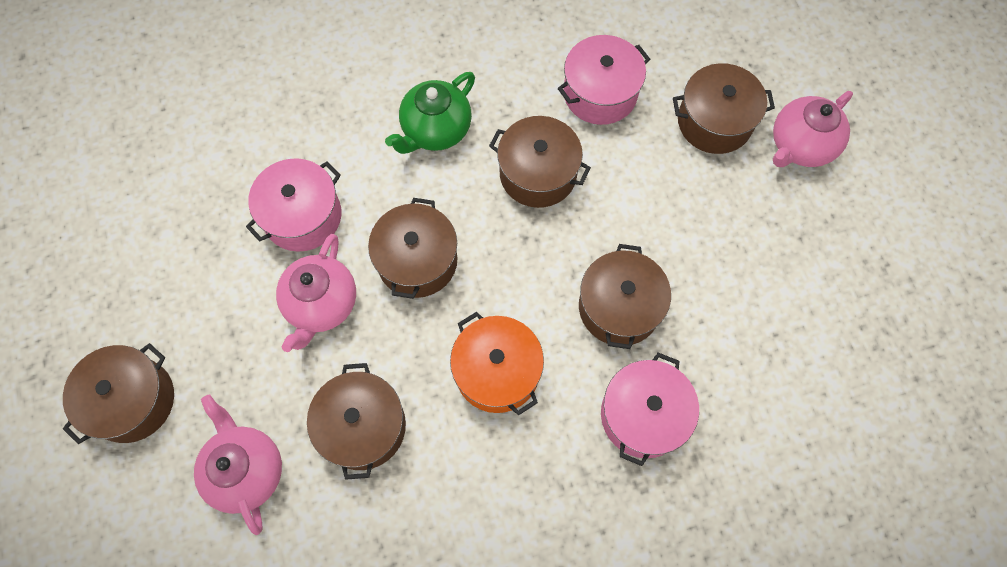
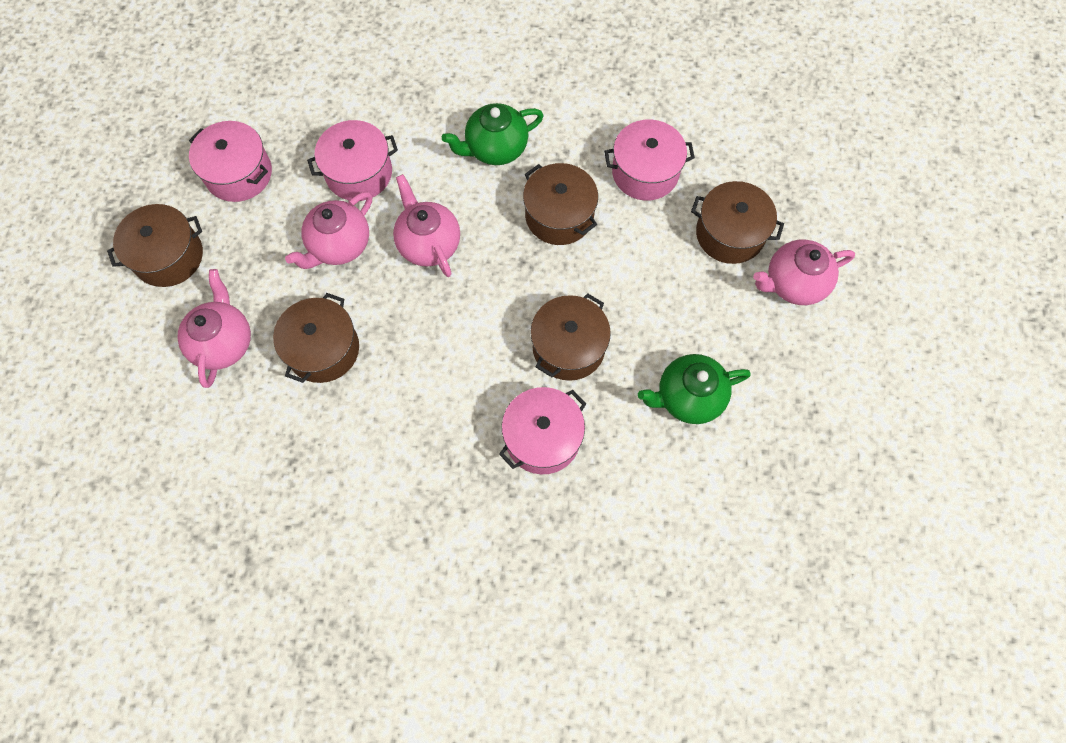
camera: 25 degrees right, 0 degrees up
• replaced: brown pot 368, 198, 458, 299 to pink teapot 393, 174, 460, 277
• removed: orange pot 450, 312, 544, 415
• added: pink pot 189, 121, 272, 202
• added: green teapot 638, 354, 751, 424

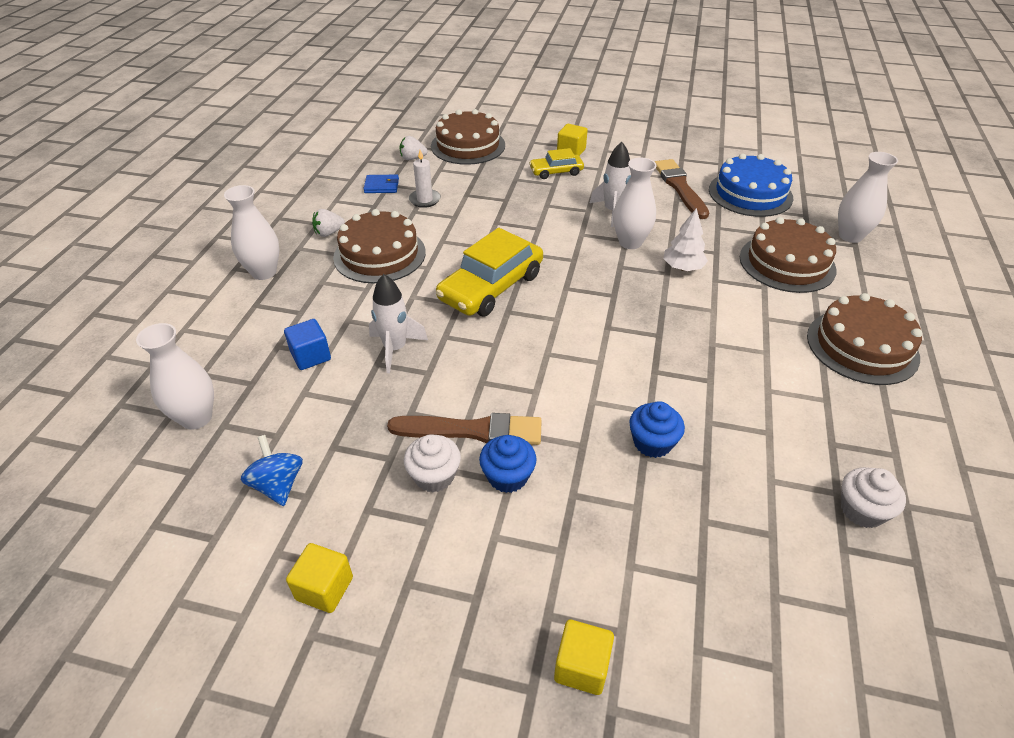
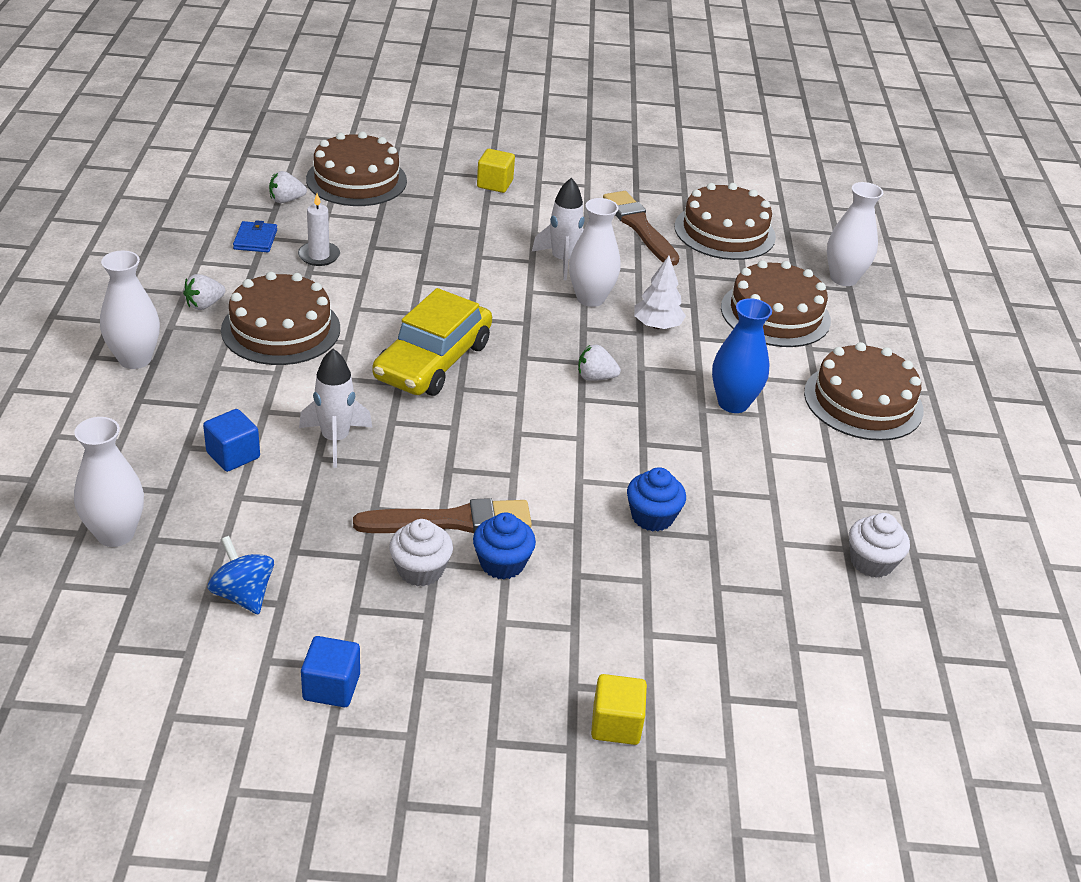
camera: 15 degrees left, 5 degrees down
• removed: yellow car 529, 148, 584, 179
• recoloured: blue cake 709, 153, 793, 217 to brown cake 674, 183, 776, 260
• turned: blue wallet 363, 175, 399, 193 = 233, 220, 277, 252 75 degrees counterclockwise
• recoloured: yellow cube 286, 543, 353, 613 to blue cube 301, 636, 360, 707
• added: blue vase 712, 298, 772, 413
• added: white strawberry 578, 345, 621, 381

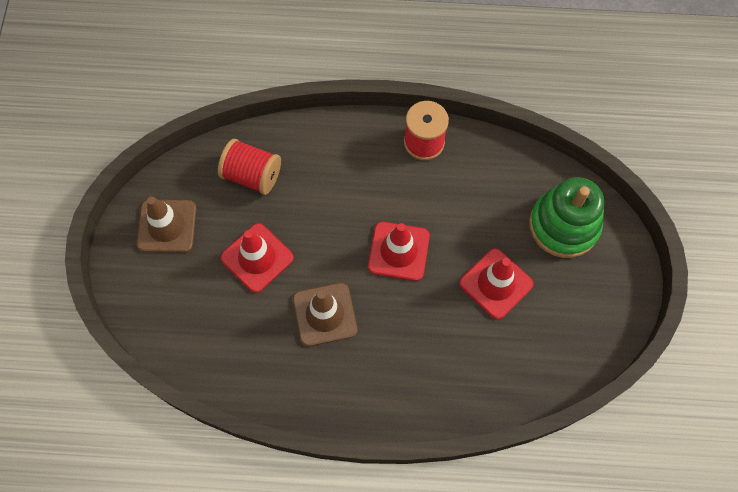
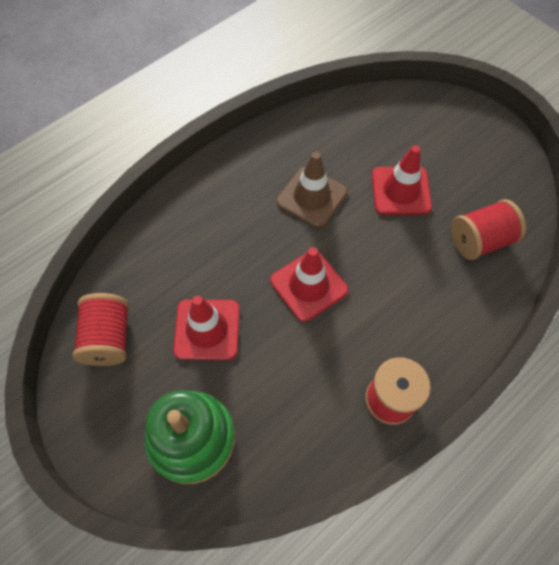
camera: 135 degrees right, 5 degrees down
• removed: brown traffic cone 136, 197, 196, 253
• added: red spool 72, 293, 129, 366

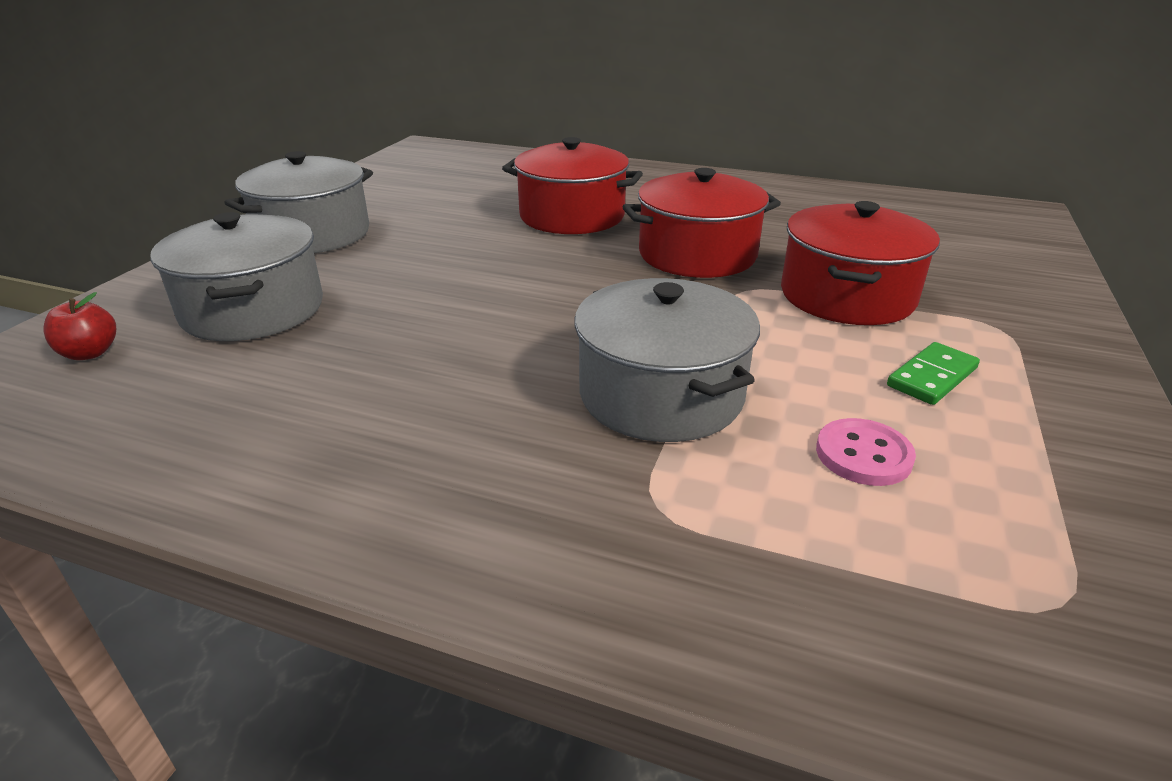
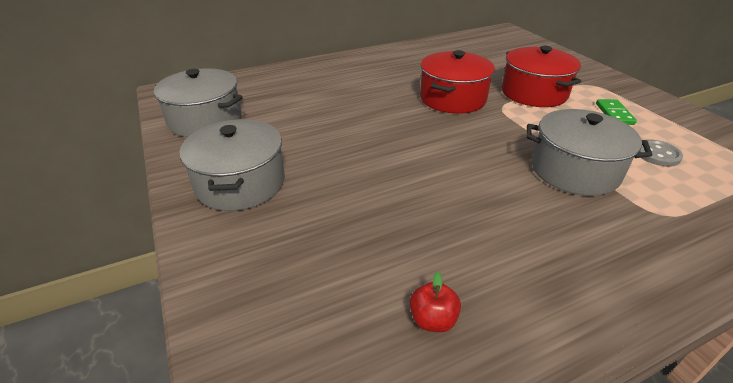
camera: 45 degrees left, 5 degrees up
• removed: red pot 502, 137, 643, 234
• moved: grey pot 150, 212, 323, 341 to 154, 68, 243, 137
• moved: red apple 43, 292, 116, 360 to 410, 272, 461, 332
• recoloured: pink button 816, 418, 916, 486 to grey button 639, 139, 683, 167

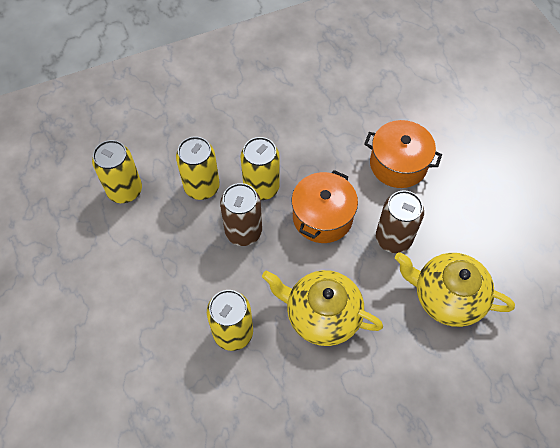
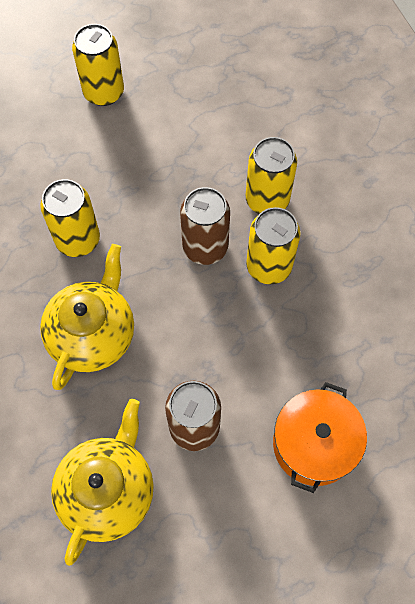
camera: 90 degrees right, 5 degrees up
• moved: yellow can 92, 140, 142, 203 to 72, 24, 124, 106
• removed: orange pot 292, 170, 358, 243

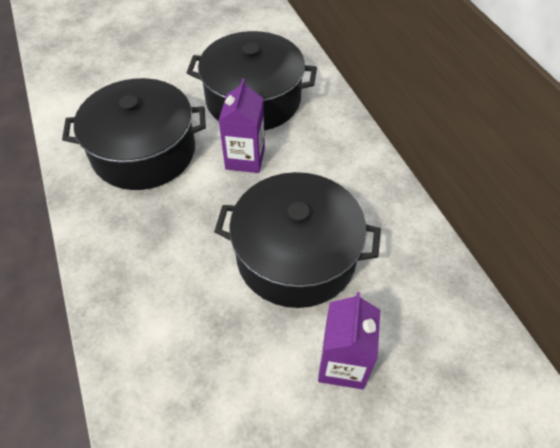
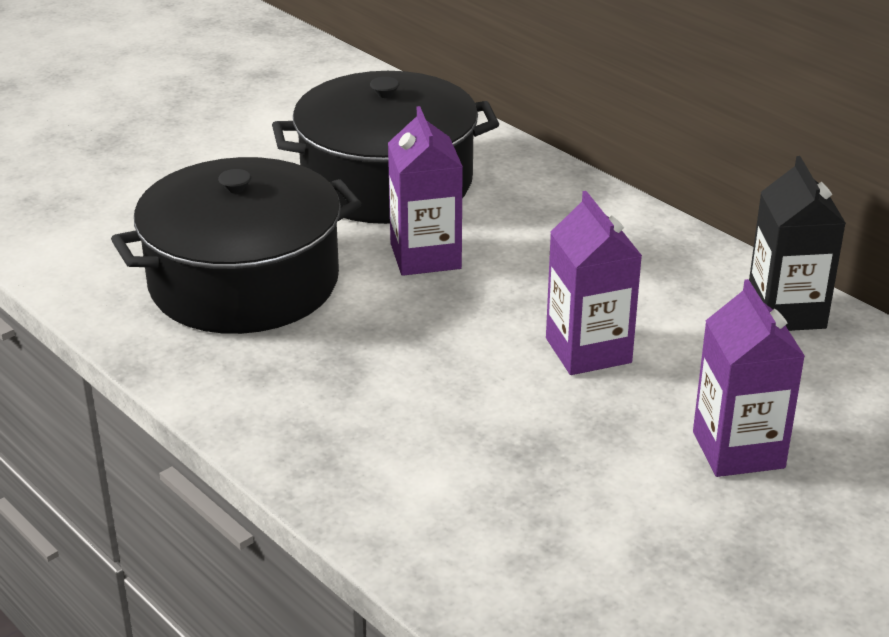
camera: 20 degrees left, 20 degrees down
• replaced: black pot 214, 172, 381, 308 to purple carton 546, 191, 642, 375
• added: black carton 749, 156, 846, 331

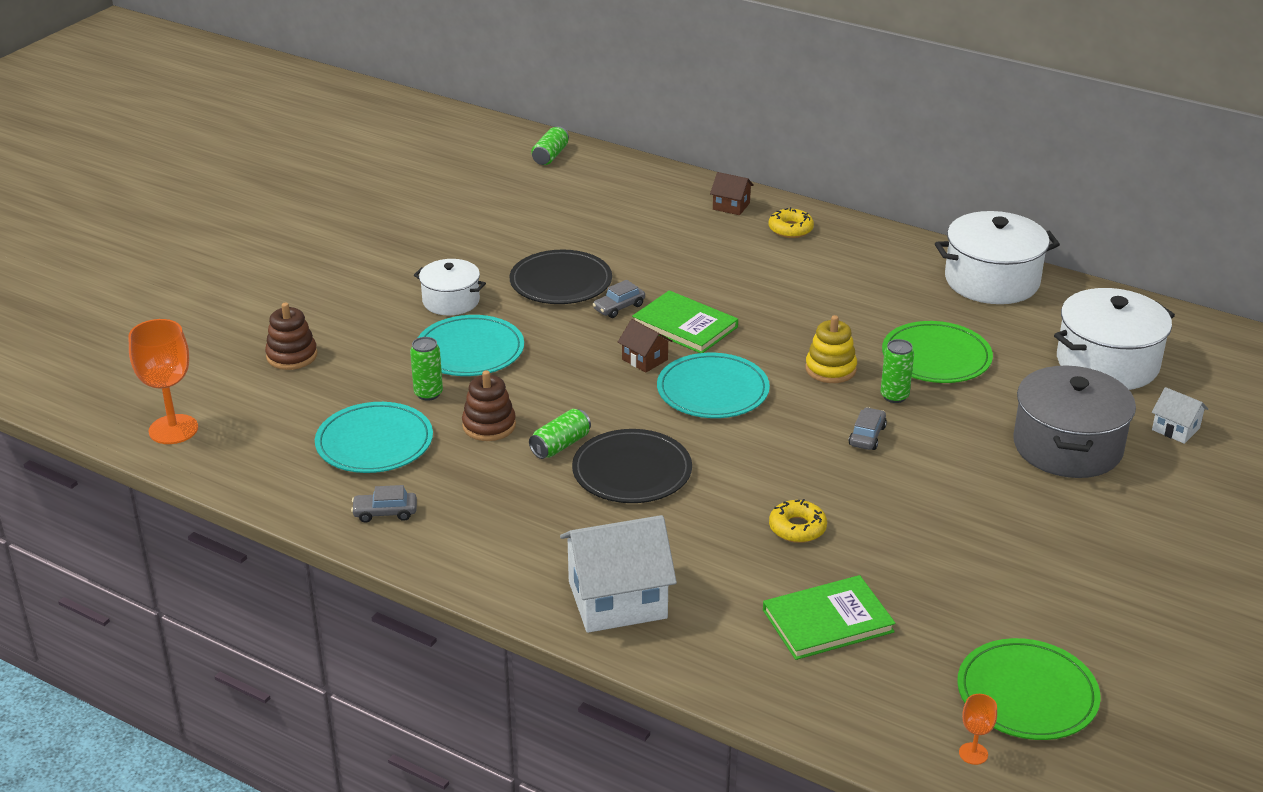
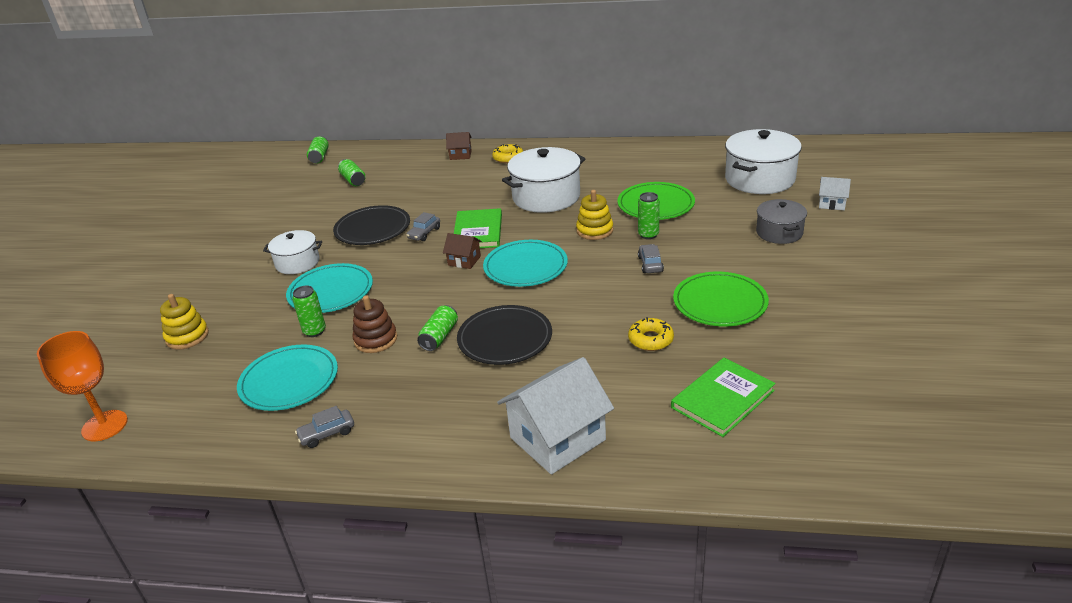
camera: 20 degrees left, 0 degrees up
• moved: white pot 935, 211, 1060, 304 to 502, 147, 585, 213
• turned: green book 632, 290, 738, 353 = 454, 208, 502, 248 75 degrees clockwise
• recoloured: brown stacking toy 265, 302, 317, 370 to yellow stacking toy 160, 294, 209, 350
• resized: grey pot 1013, 365, 1136, 478 = 756, 199, 807, 244 x0.59
• moved: green plate 957, 638, 1101, 740 to 673, 272, 769, 326
• removed: orange goblet 959, 694, 997, 765
• added: green can 338, 159, 365, 186

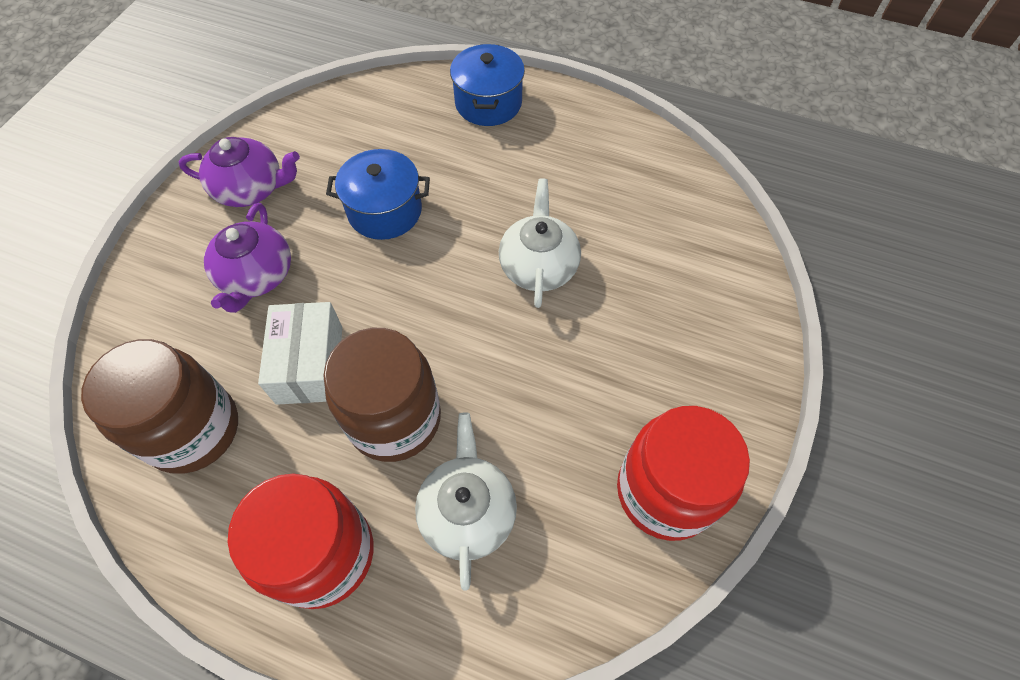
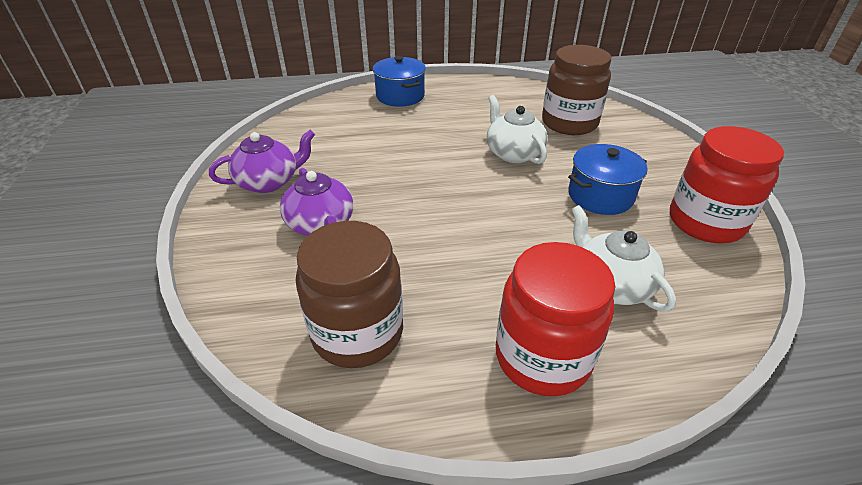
camera: 30 degrees left, 20 degrees down
• moved: blue pot 326, 149, 430, 240 to 568, 144, 647, 215
• removed: white box 258, 302, 342, 405
• moved: brown jar 323, 328, 441, 462 to 542, 45, 611, 135

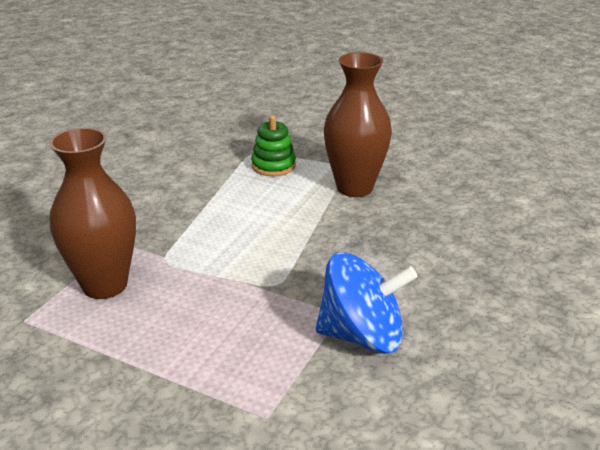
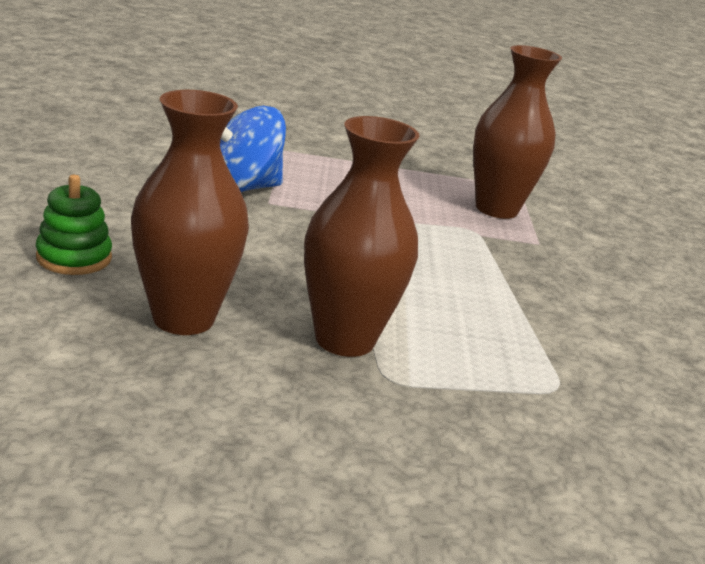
camera: 150 degrees right, 5 degrees down
• moved: green stacking toy 251, 115, 296, 176 to 36, 175, 112, 275
• added: brown vase 131, 90, 249, 335

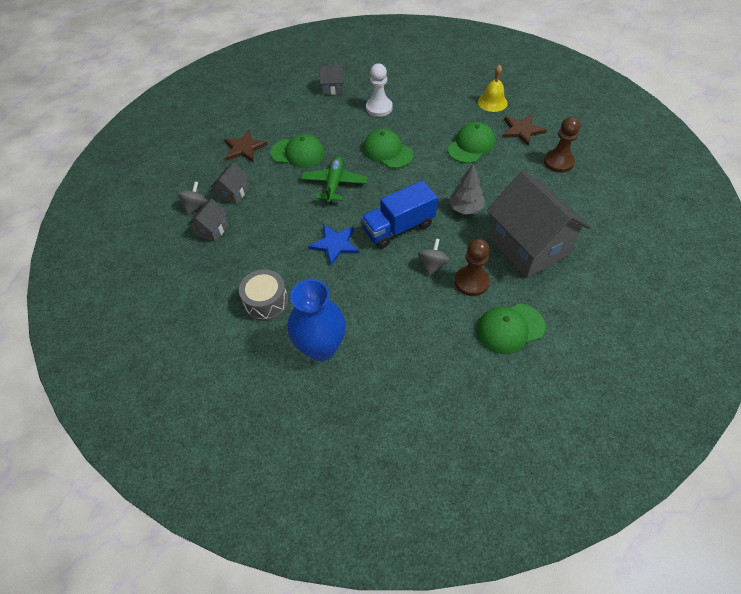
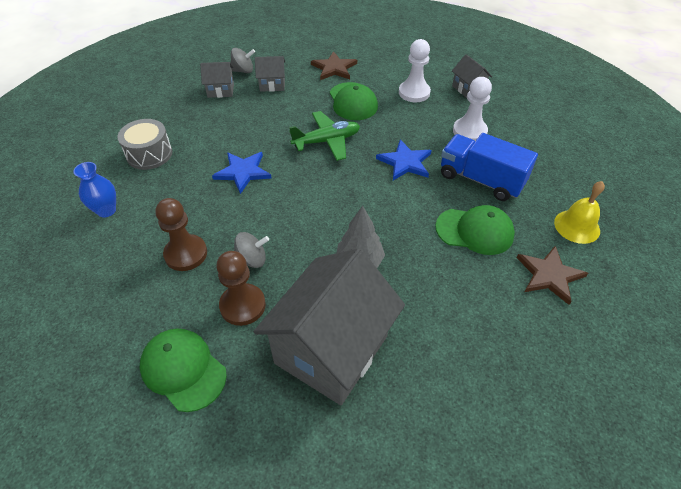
camera: 60 degrees right, 5 degrees down
• moved: brown pawn 544, 117, 580, 173 to 155, 198, 207, 271
• replaced: green cap 363, 129, 414, 169 to blue star 376, 140, 432, 181
• moved: blue truck 361, 181, 438, 249 to 441, 133, 538, 201
• resized: blue vase 288, 279, 346, 361 = 73, 162, 116, 217 x0.56
• added: white pawn 399, 39, 431, 102

